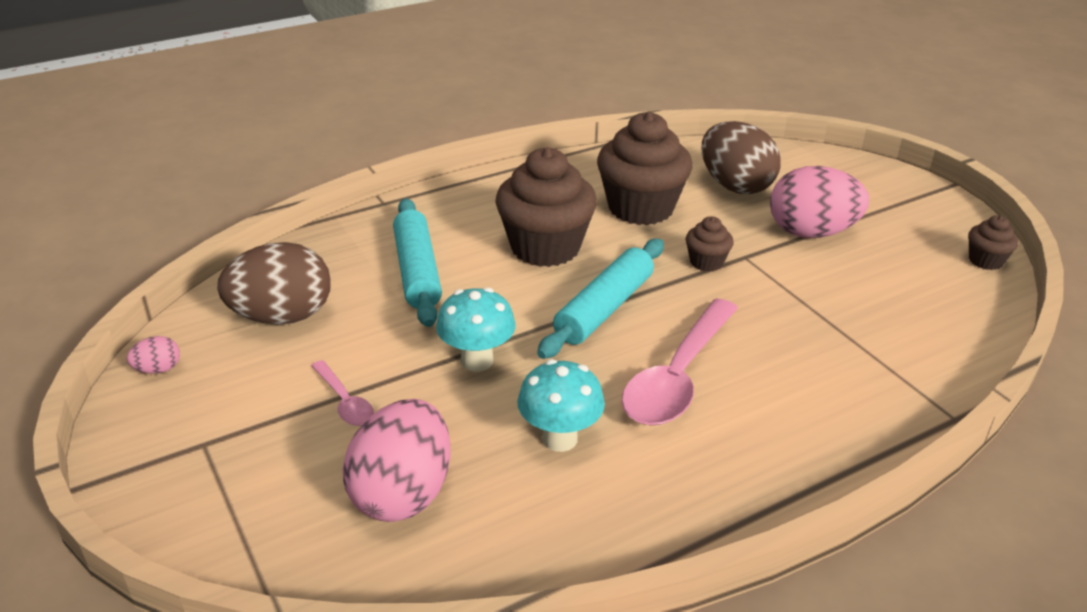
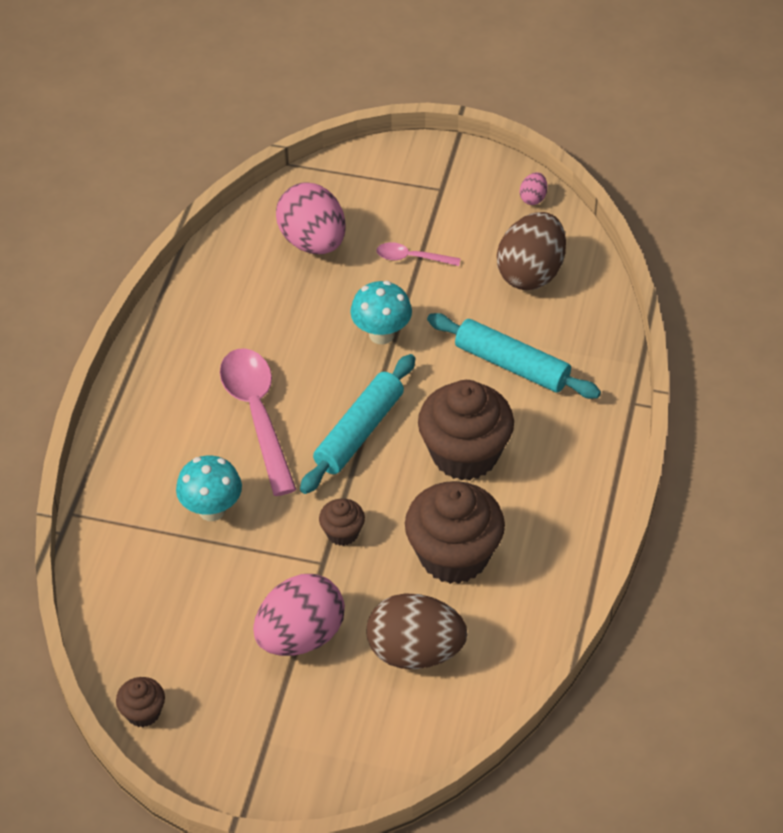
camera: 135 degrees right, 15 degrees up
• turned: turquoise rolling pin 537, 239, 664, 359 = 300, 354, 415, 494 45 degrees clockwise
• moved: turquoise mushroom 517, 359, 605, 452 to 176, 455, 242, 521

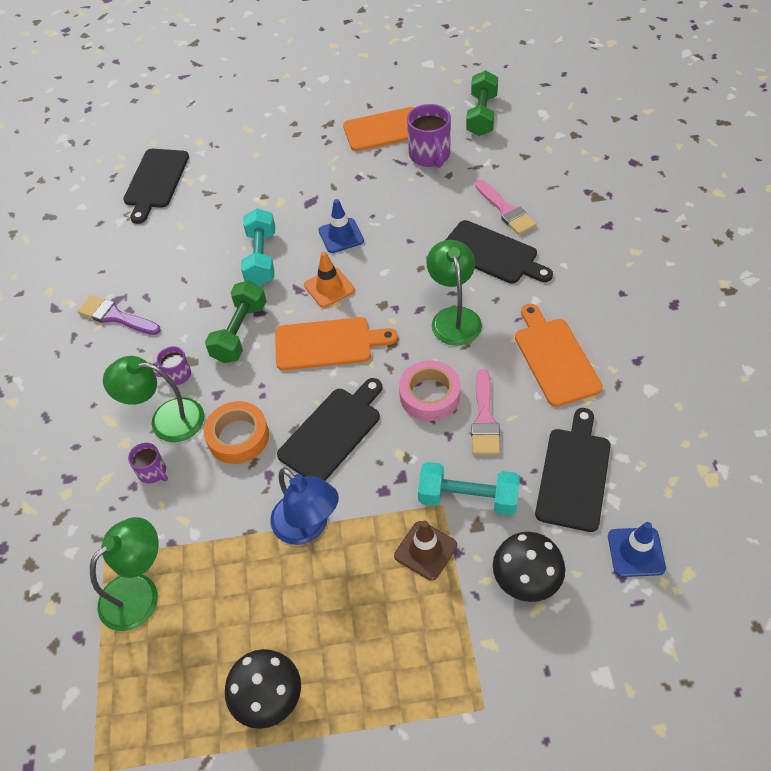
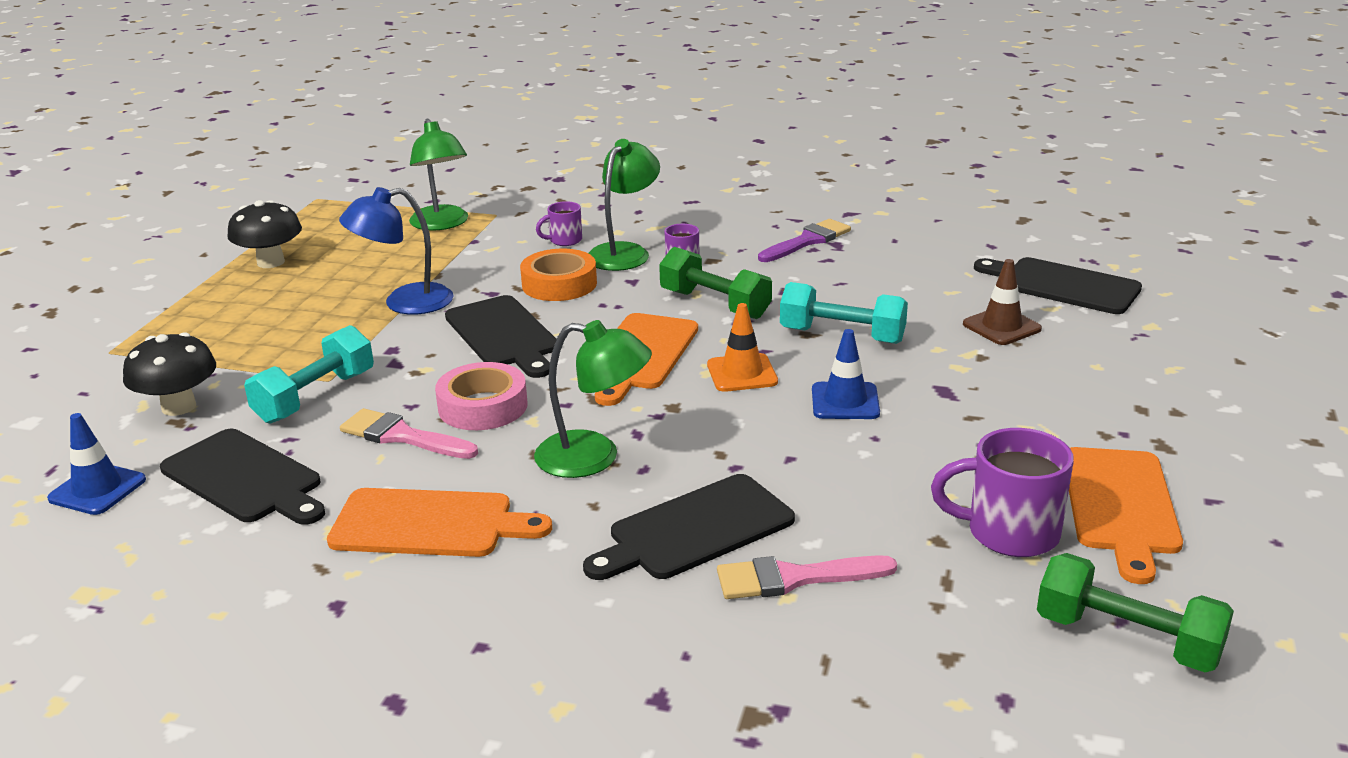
camera: 110 degrees right, 25 degrees down
• moved: brown traffic cone 394, 521, 457, 581 to 963, 259, 1042, 345

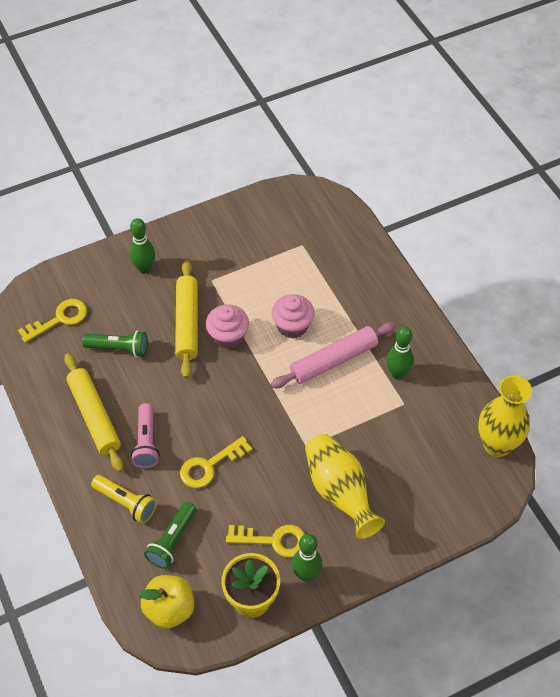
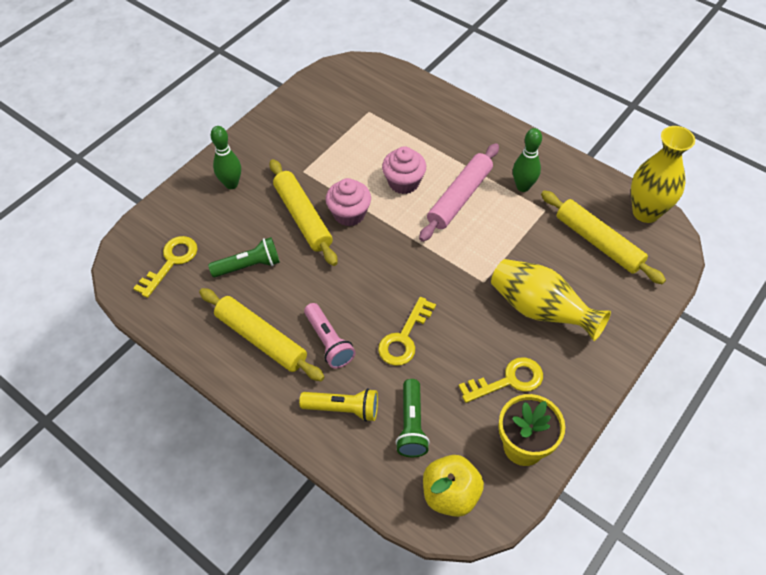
camera: 25 degrees left, 0 degrees up
• removed: green bowling pin 292, 534, 322, 582
• added: yellow rolling pin 541, 191, 666, 284

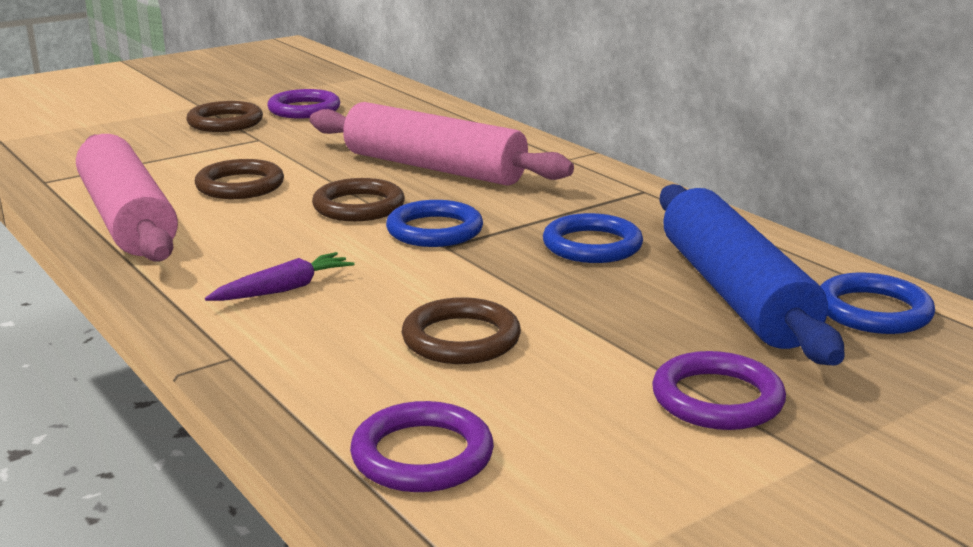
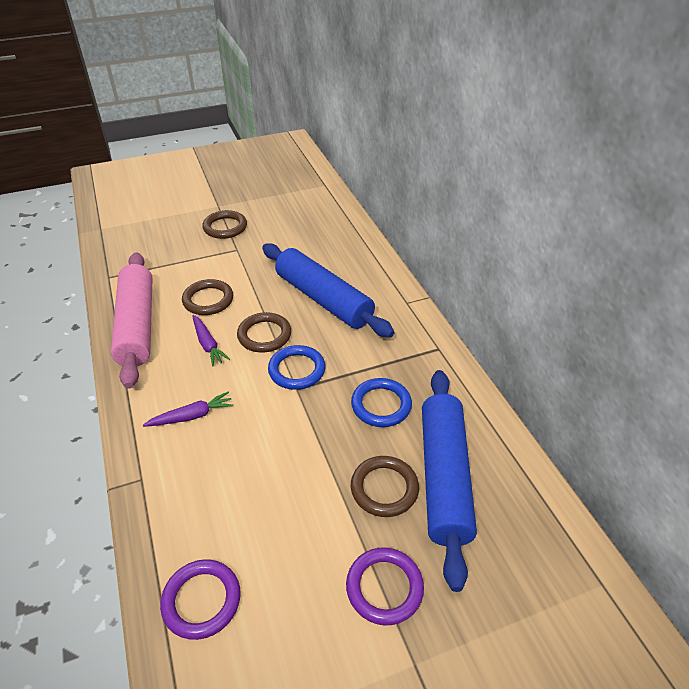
camera: 15 degrees right, 20 degrees up
• removed: purple ring 267, 89, 340, 119
• recoloured: pink rolling pin 310, 102, 574, 186 to blue rolling pin 262, 243, 394, 338
• removed: blue ring 820, 272, 935, 334
• moved: brown ring 402, 297, 521, 364 to 351, 456, 419, 517
• added: purple carrot 192, 315, 230, 367

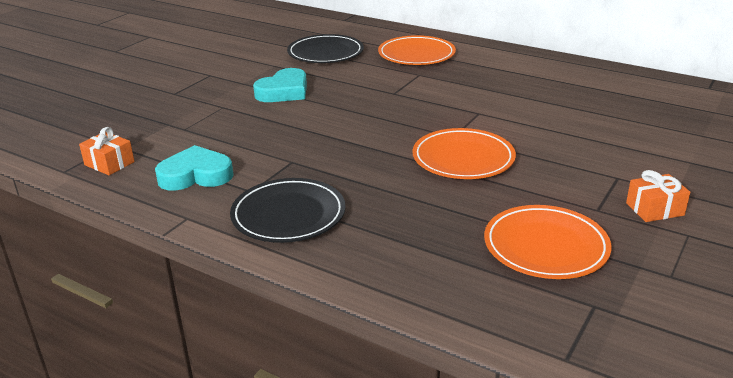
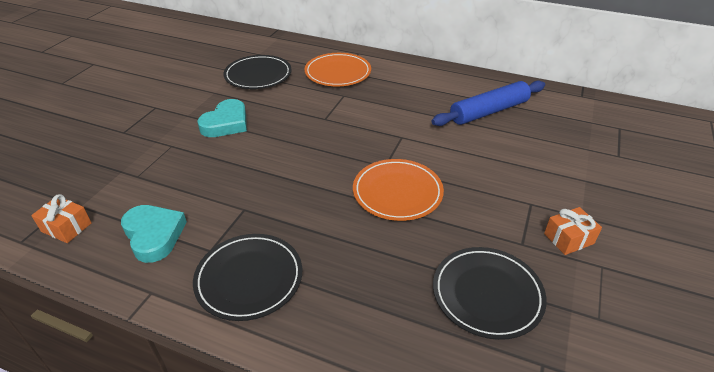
camera: 10 degrees left, 10 degrees up
• turned: turquoise heart 155, 145, 234, 191 = 121, 205, 187, 263 75 degrees clockwise
• recoloured: orange plate 484, 205, 611, 279 to black plate 433, 247, 547, 340
• added: blue rolling pin 432, 81, 545, 126

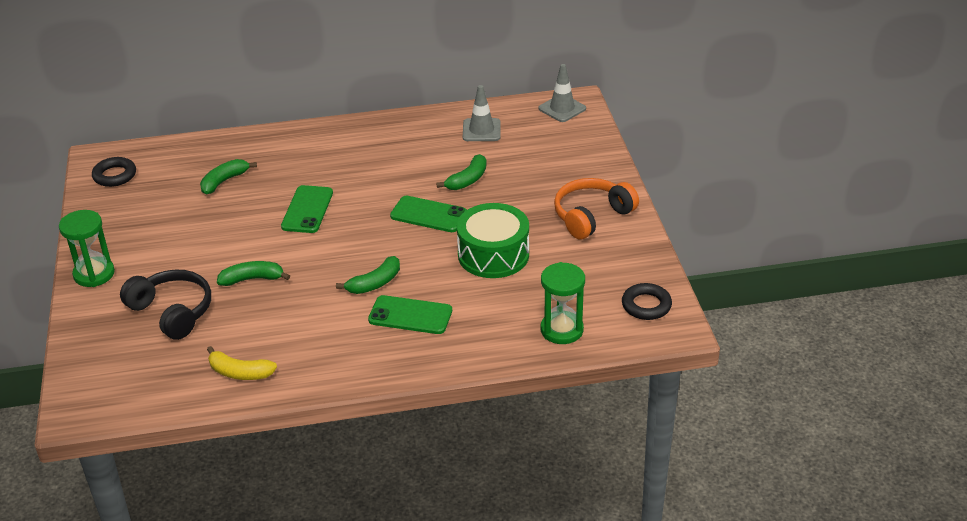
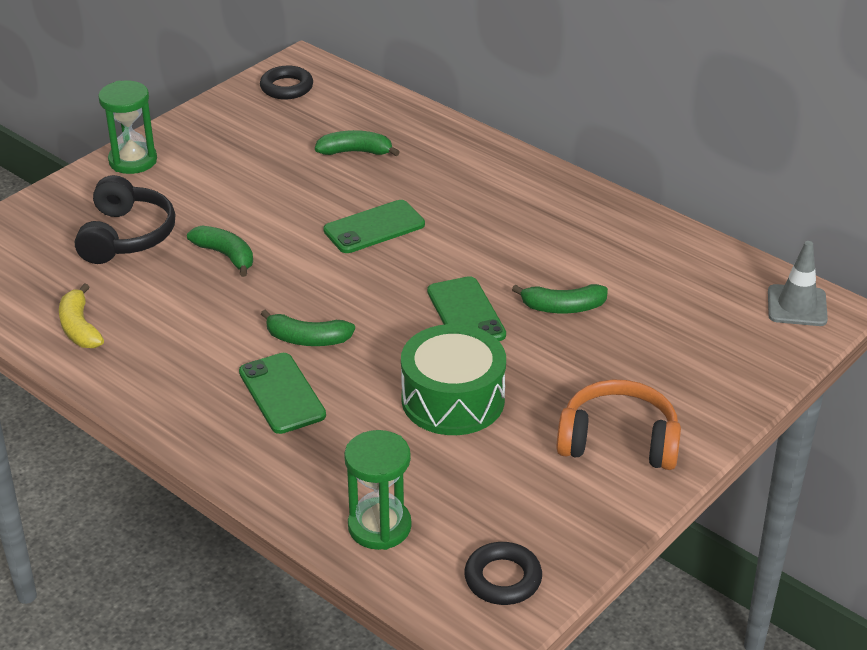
camera: 50 degrees right, 0 degrees up
• removed: grey traffic cone 463, 85, 501, 141

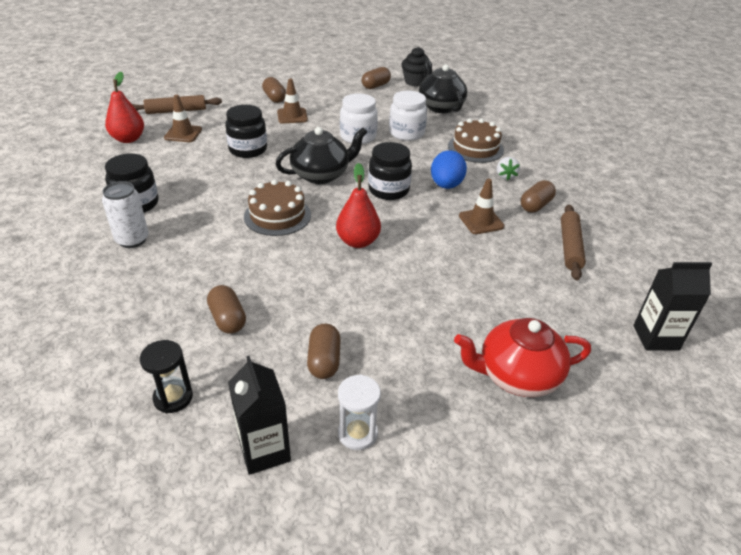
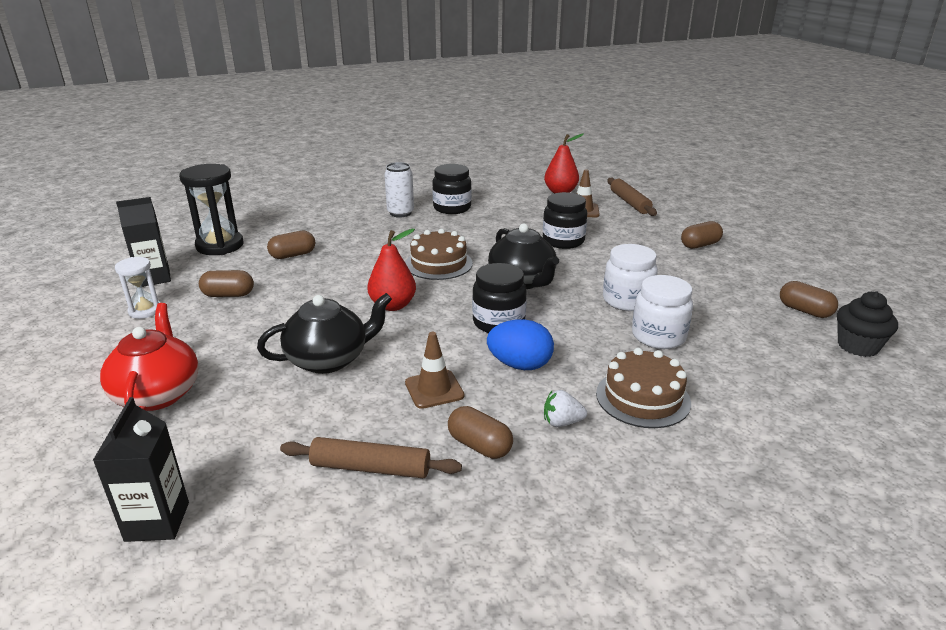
camera: 90 degrees right, 10 degrees down
• moved: black teapot 419, 58, 467, 113 to 257, 293, 392, 374
• removed: brown traffic cone 277, 79, 308, 123
• resized: black hourglass 140, 340, 193, 413 = 179, 164, 243, 255 x1.74

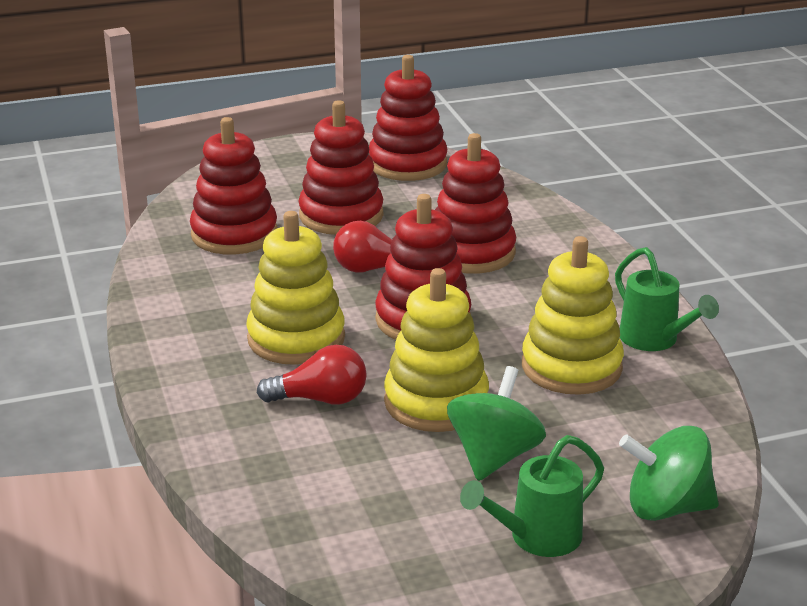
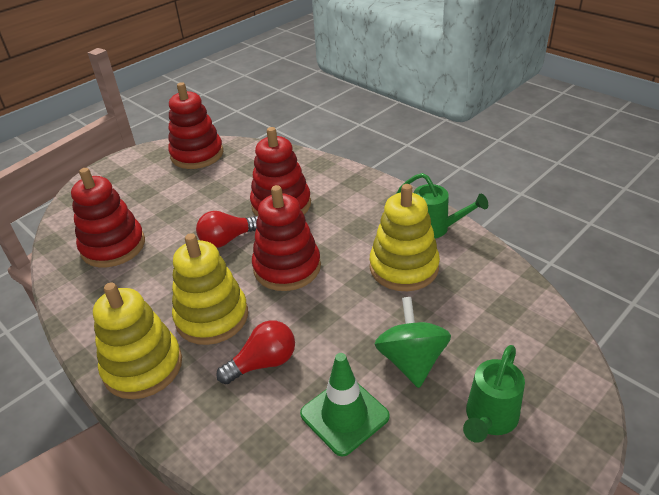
camera: 25 degrees left, 10 degrees up
• removed: red stacking toy 299, 100, 384, 235
• moved: yellow stacking toy 384, 268, 489, 432 to 93, 282, 182, 399
• removed: green spinning top 619, 426, 719, 521
• added: green traffic cone 300, 353, 390, 456

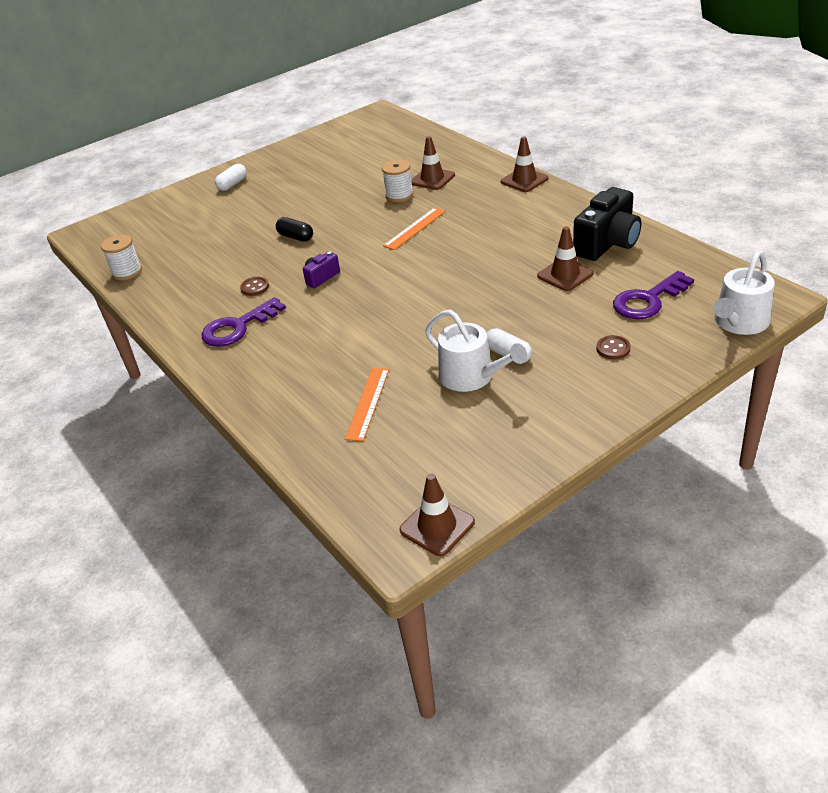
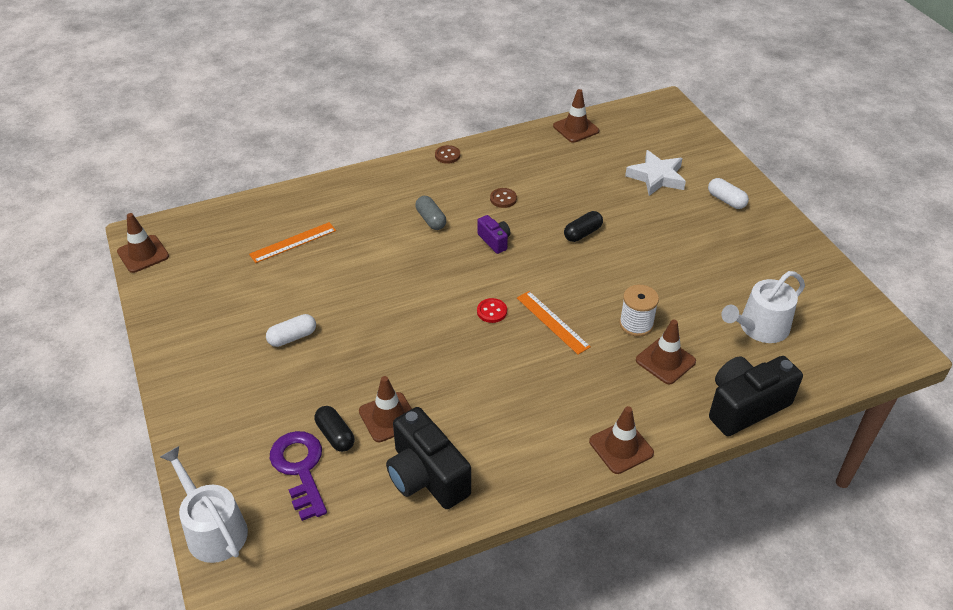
camera: 100 degrees right, 5 degrees up
• replaced: white spool 101, 235, 142, 280 to brown traffic cone 553, 89, 599, 143
• removed: purple key 201, 297, 286, 347
• moved: white watering can 425, 310, 527, 392 to 721, 271, 805, 343
• moved: brown button 596, 335, 631, 360 to 435, 145, 460, 164
• turned: orange ruler 345, 368, 389, 441 = 249, 222, 336, 263 60 degrees counterclockwise
• added: white star 625, 150, 686, 196
• added: grey capsule 415, 196, 446, 230
• added: red button 477, 298, 507, 323
• added: black camera 709, 356, 803, 436
• added: black capsule 314, 406, 355, 452

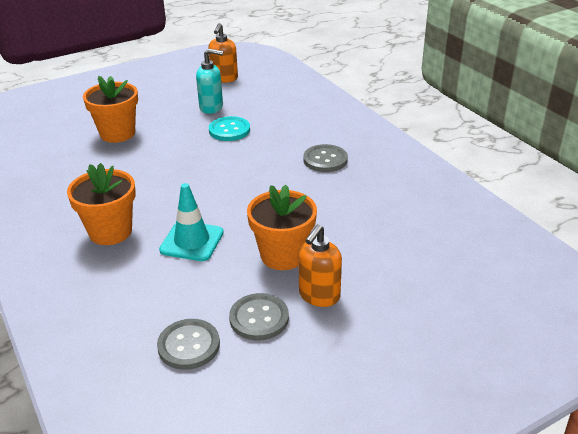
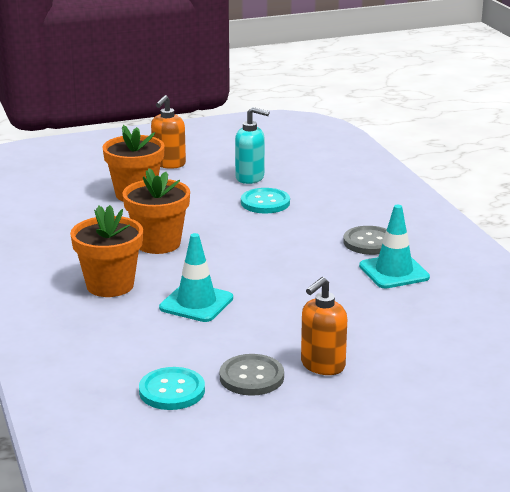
camera: 10 degrees right, 10 degrees down
• moved: orange soap dispenser 208, 23, 238, 83 to 151, 95, 186, 169
• moved: orange flower pot 247, 185, 317, 270 to 122, 168, 190, 254
• recoloured: grey button 157, 319, 220, 370 to turquoise button 139, 367, 205, 410
• added: turquoise traffic cone 359, 205, 430, 288

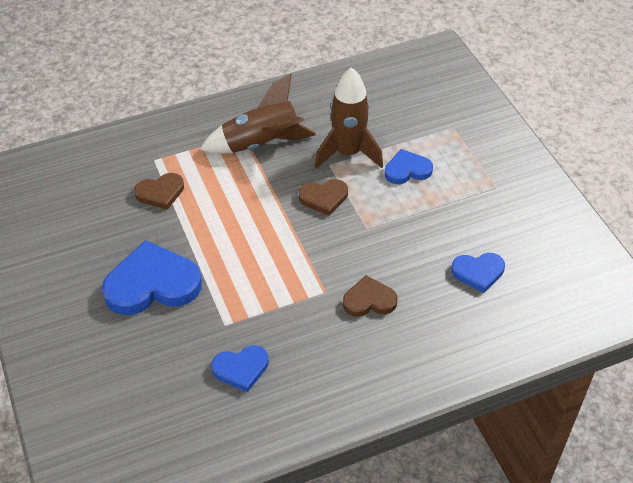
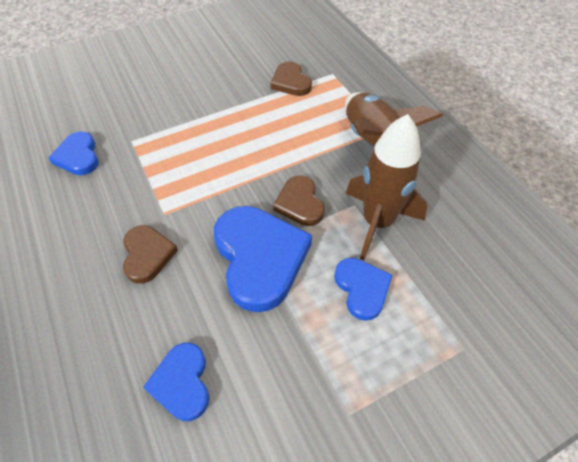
camera: 85 degrees right, 5 degrees up
• moved: blue heart 102, 240, 202, 315 to 214, 206, 312, 312

